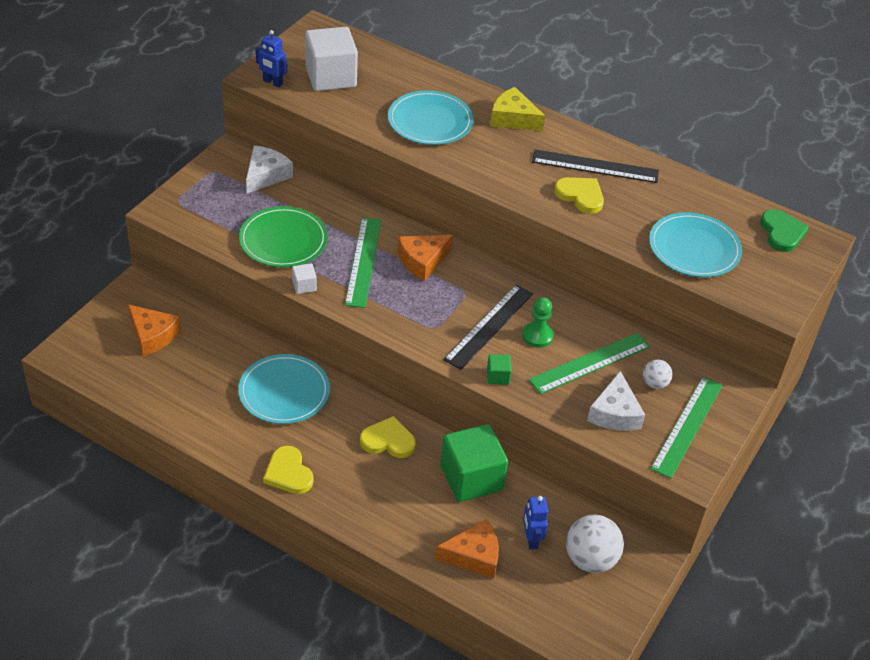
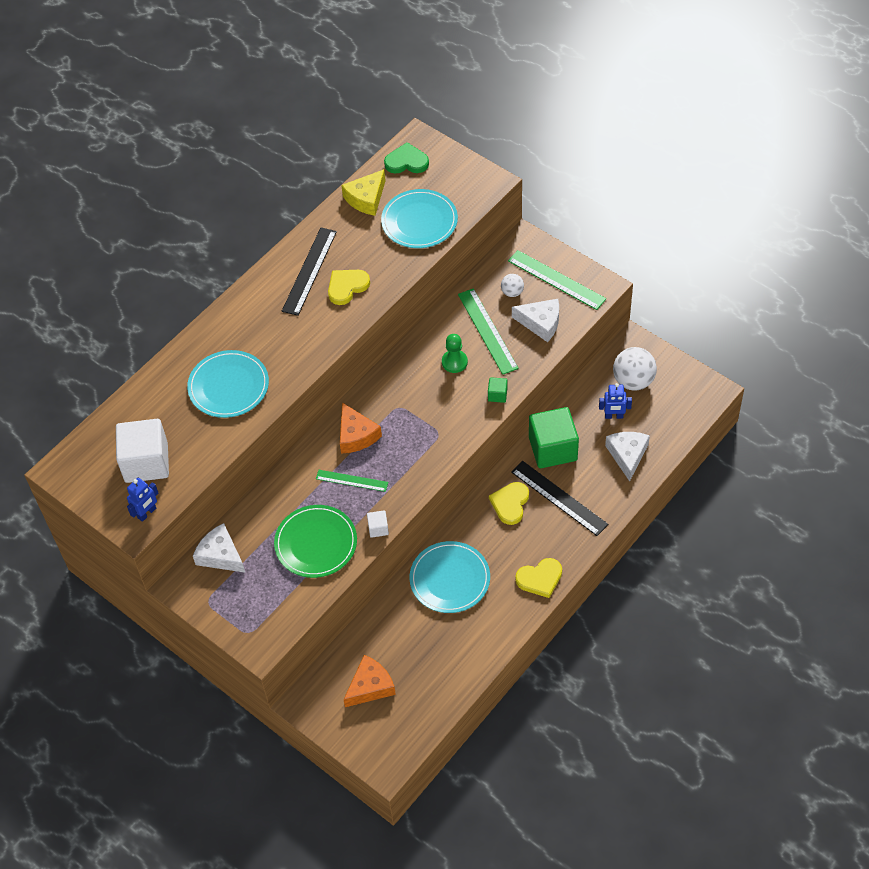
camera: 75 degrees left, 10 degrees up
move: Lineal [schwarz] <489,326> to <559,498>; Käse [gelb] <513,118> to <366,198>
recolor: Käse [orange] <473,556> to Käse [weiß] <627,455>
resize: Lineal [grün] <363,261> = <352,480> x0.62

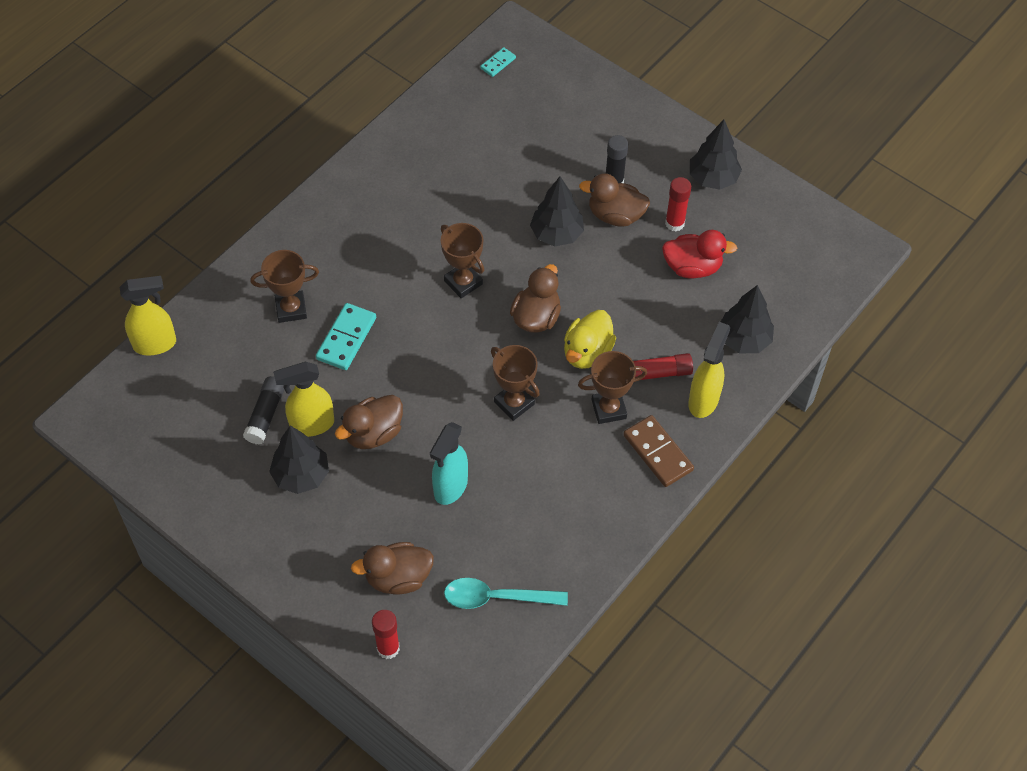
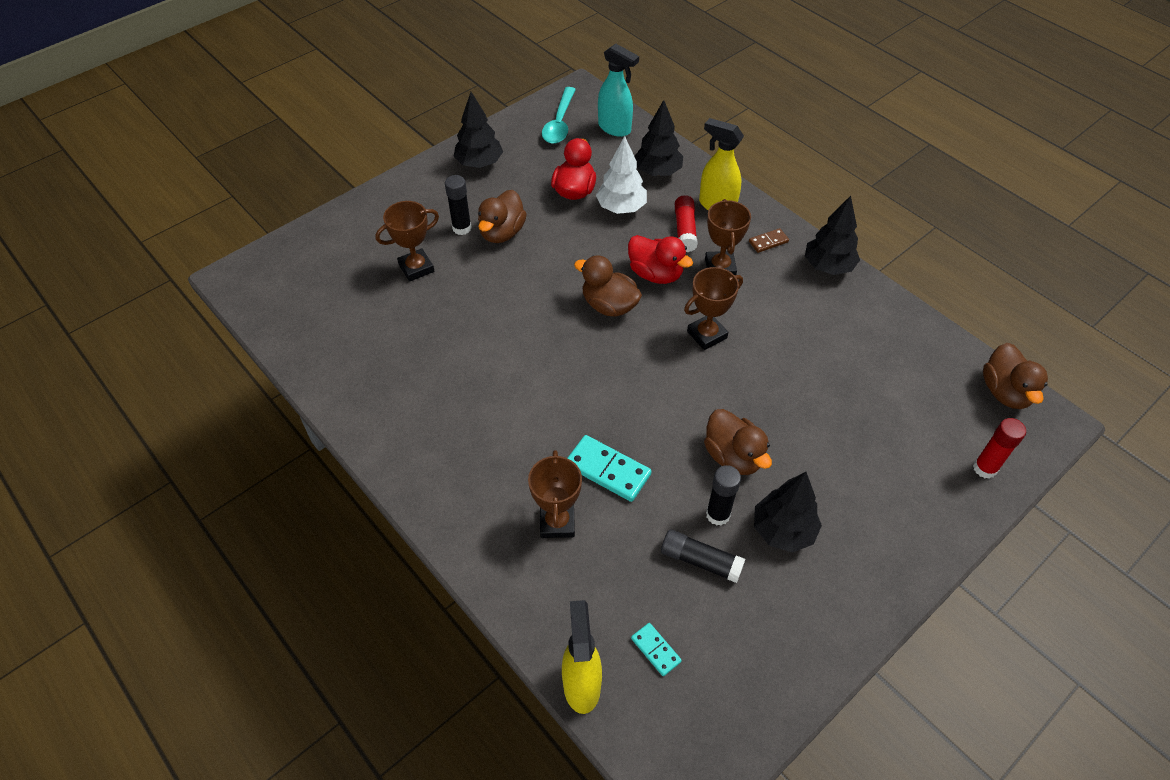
camera: 80 degrees left, 5 degrees down
delete: Klebestift [rot] <674,223>
insert: Baum [weiß] <621,208>
move: Ente [braun] <398,578> to <1005,392>; Sprühflasche [türkis] <450,487> to <615,128>; Pokal [braun] <463,282> to <416,268>; Löffel [türkis] <496,597> to <559,123>; Dominostein [türkis] <498,63> to <655,650>; Baum [schwarz] <556,234> to <828,266>
replace: Sprühflasche [gelb] <311,425> to Klebestift [schwarz] <718,515>
recolor: Ente [gelb] <587,352> to Ente [rot] <655,274>
resize: Dominostein [braun] <658,452> = <768,242> x0.56

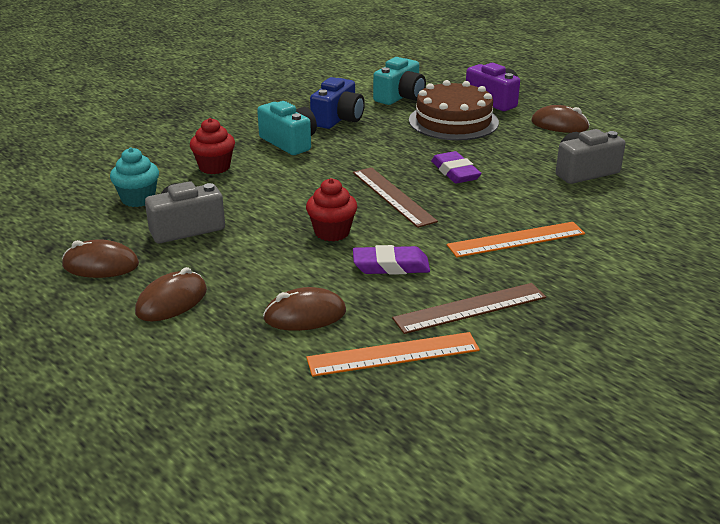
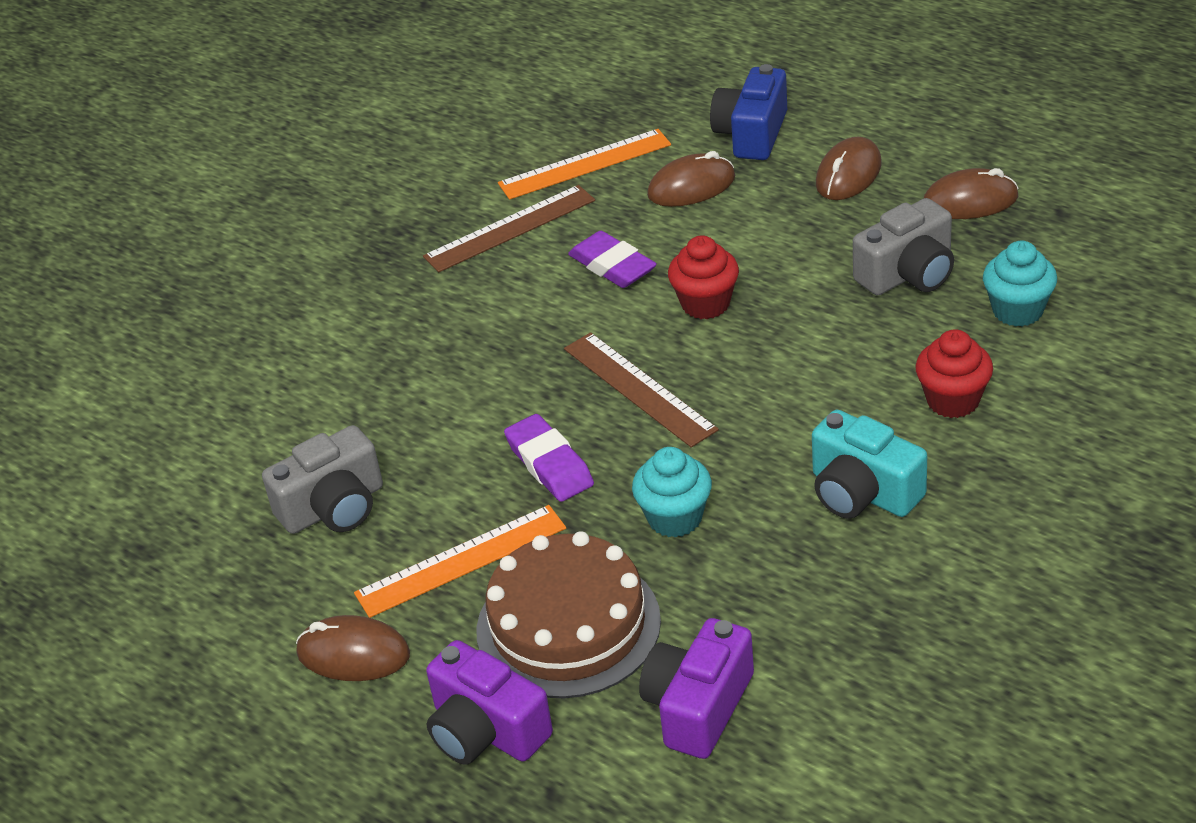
camera: 175 degrees right, 10 degrees up
insert: Muffin [türkis] <675,518>
move: Kamera [blau] <338,119> to <751,134>; Lineal [orange] <516,239> to <461,560>
recolor: Kamera [türkis] <400,97> to Kamera [lila] <698,707>
rotate: Radiergummi [lila] <391,266> = <612,266> 60 degrees clockwise

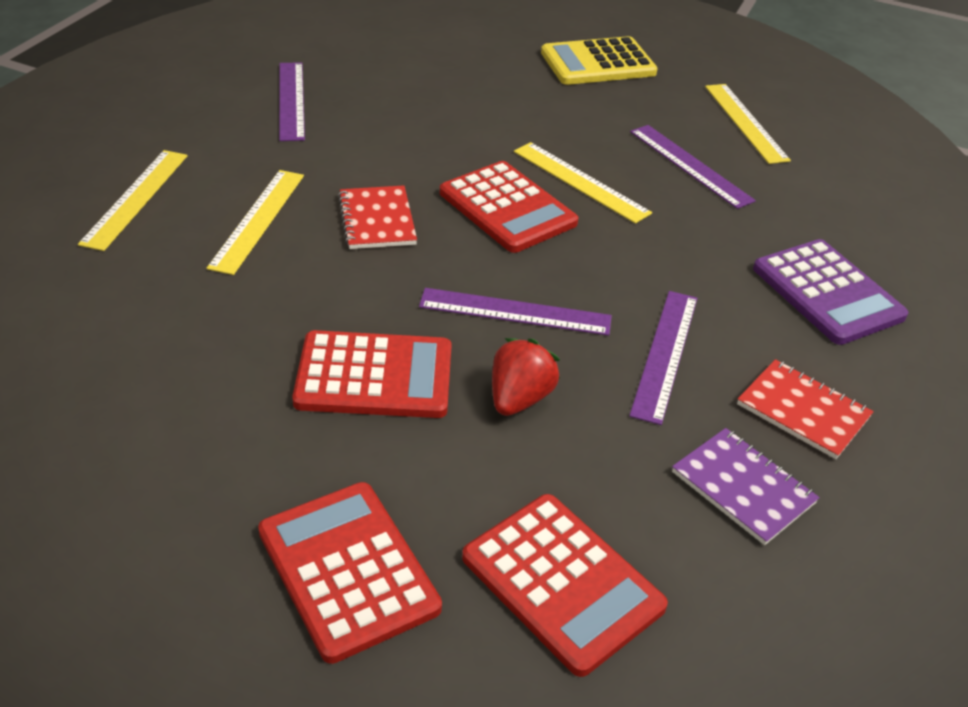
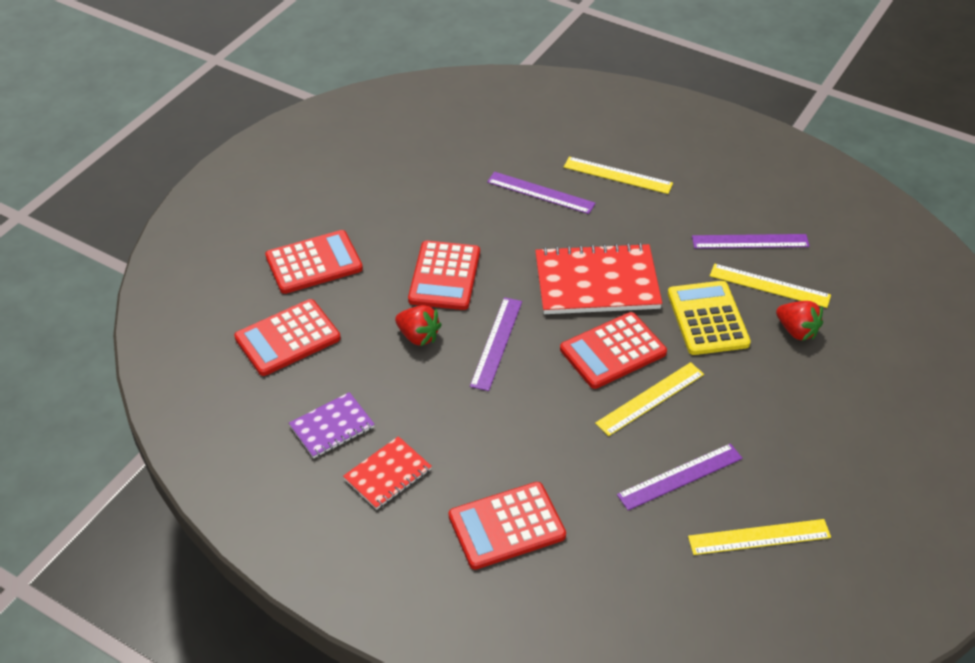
camera: 100 degrees right, 5 degrees up
insert: Erdbeere [rot] <796,331>
move: Lineal [gelb] <258,220> to <769,285>; Taschenrechner [gelb] <598,63> to <708,318>; Lineal [lila] <665,354> to <540,193>
recolor: Taschenrechner [lila] <827,293> to Taschenrechner [rot] <506,526>
resize: Notizbuch [rot] <377,220> = <597,282> x1.84

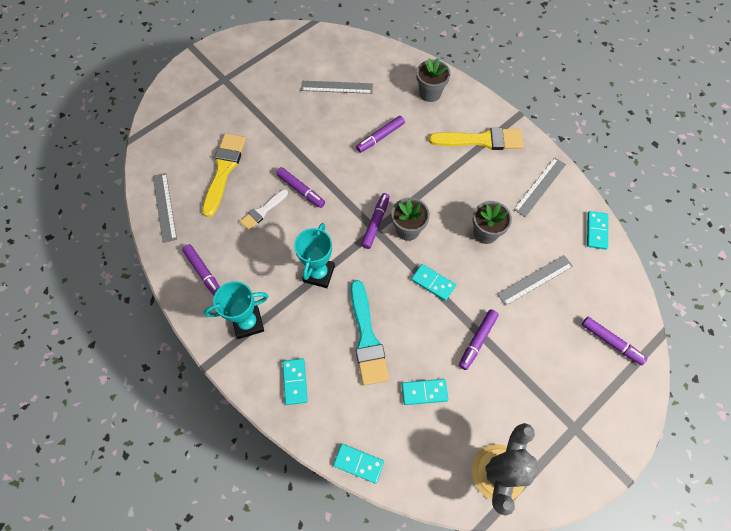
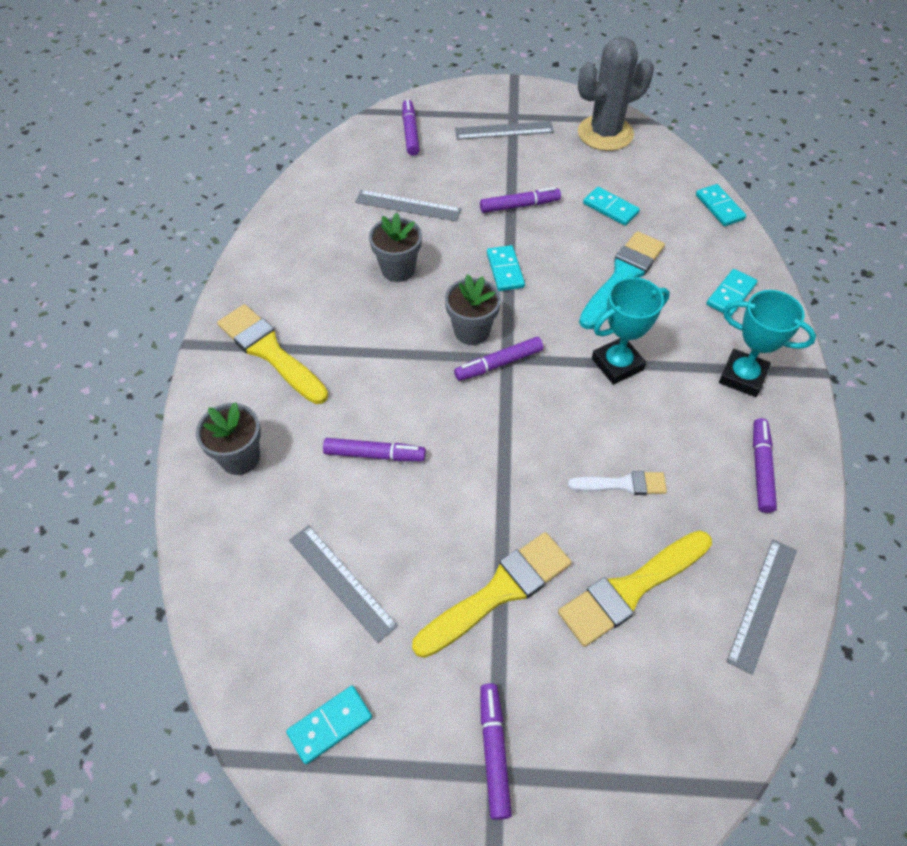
camera: 135 degrees left, 10 degrees down
insert: Pinsel [gelb] <499,592>
move: Filzstift [lila] <300,190> to <494,752>; Lineal [grau] <540,186> to <504,130>; Dominostein [türkis] <596,231> to <330,725>

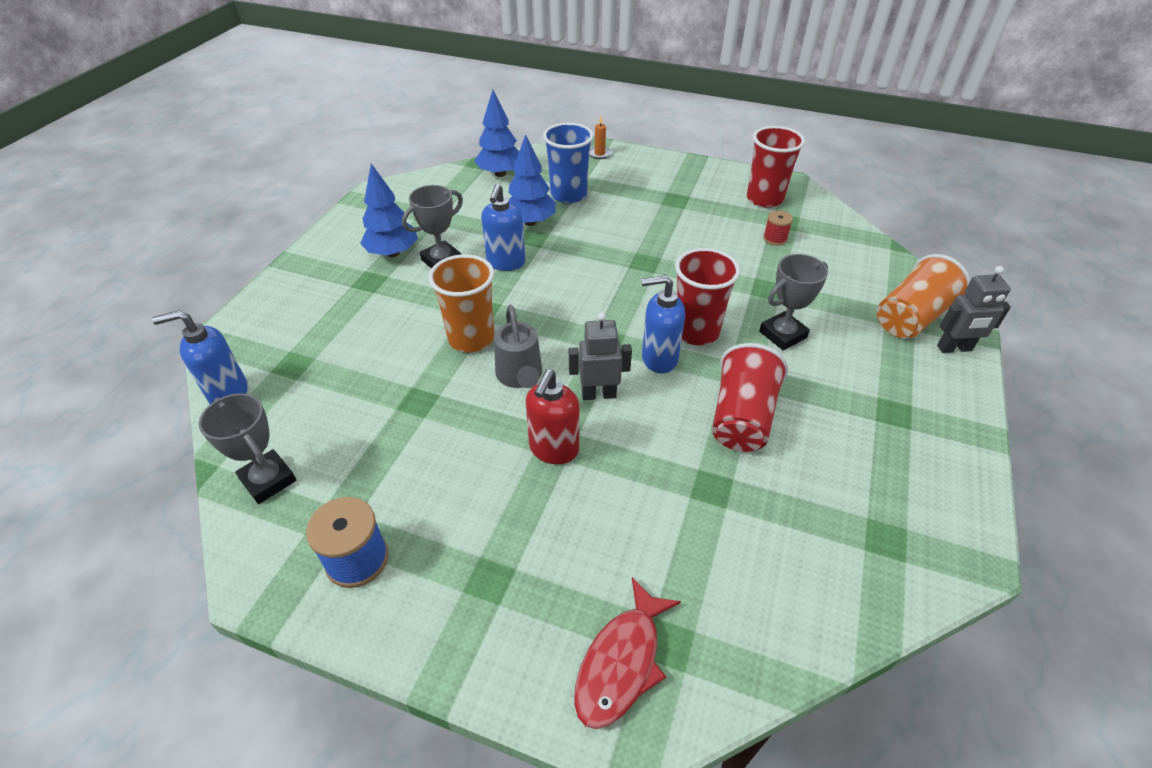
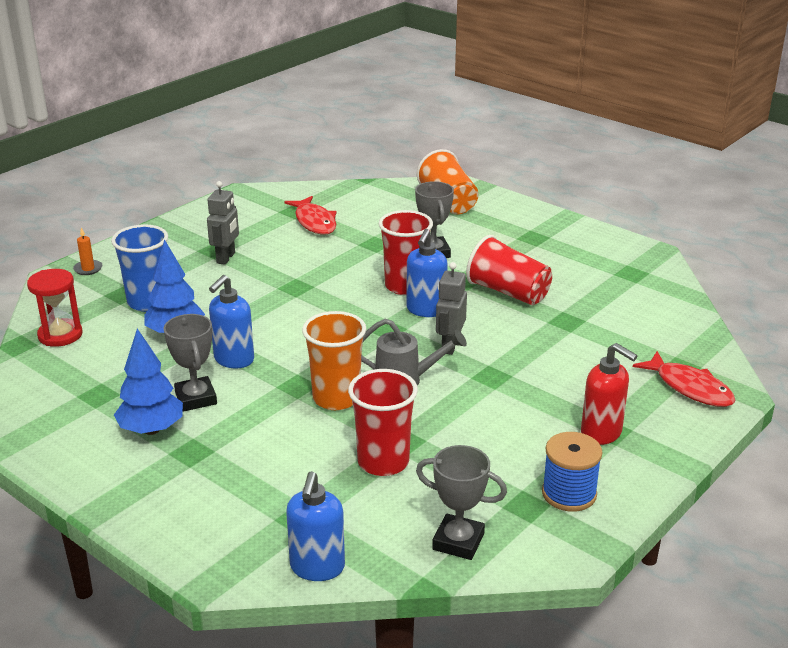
camera: 70 degrees left, 15 degrees down
move: Seifenspender [rot] <553,449> to <601,433>; Becher [rot] <764,199> to <383,462>; Roboter [grau] <954,348> to <226,258>
replace: Baum [blau] <500,173> to Sanduhr [rot] <60,335>; Garnrolle [rot] <775,238> to Fisch [rot] <314,222>
rotate: Pokal [grau] <268,480> = <458,542> 45 degrees clockwise; Seifenspender [blau] <506,263> = <233,360> 90 degrees clockwise

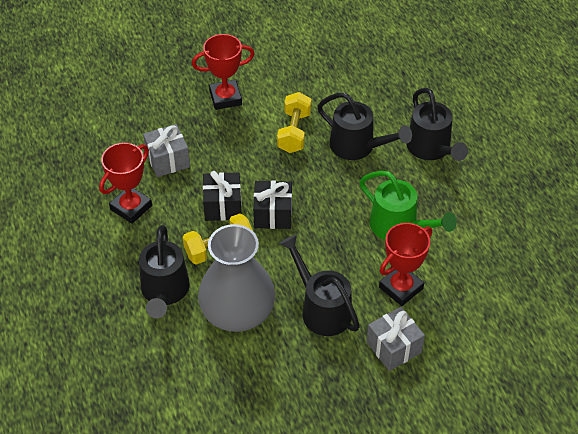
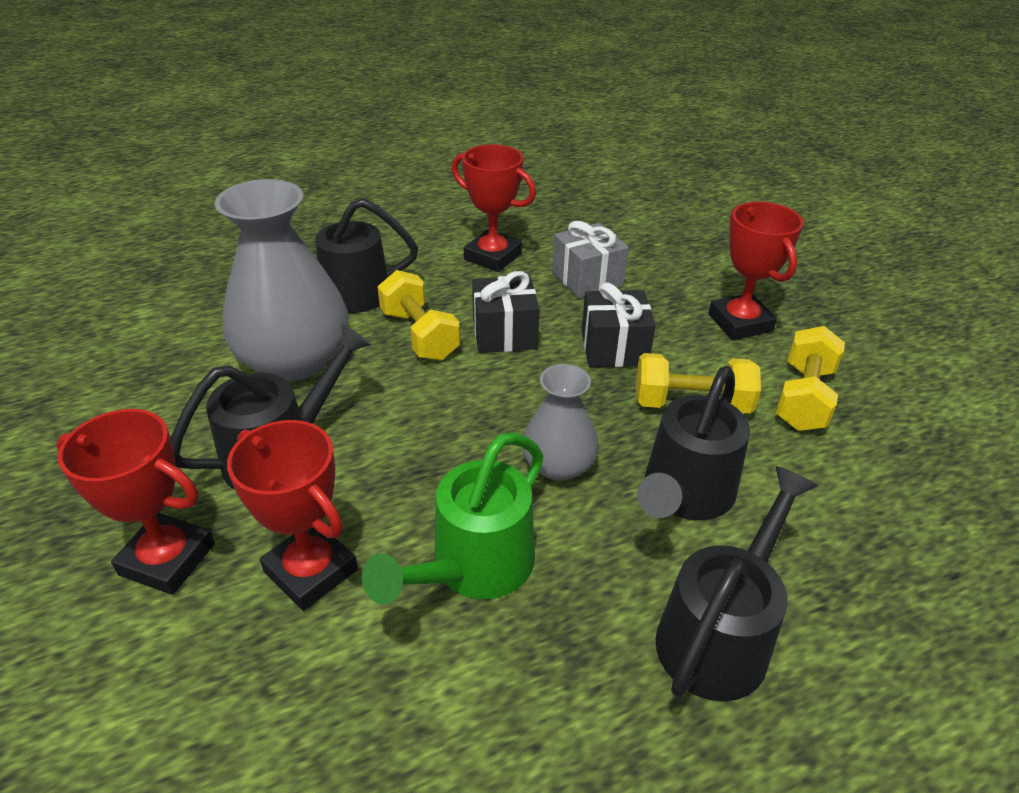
camera: 85 degrees right, 10 degrees down
insert: Vase [grau] <558,465>; Hantel [gelb] <803,398>
move: Geschenk [schwarz] <273,214> to <614,348>
replace: Geschenk [grau] <394,347> to Pokal [rot] <167,559>
rotate: Gießkanne [schwarz] <431,149> = <720,633> 150 degrees clockwise

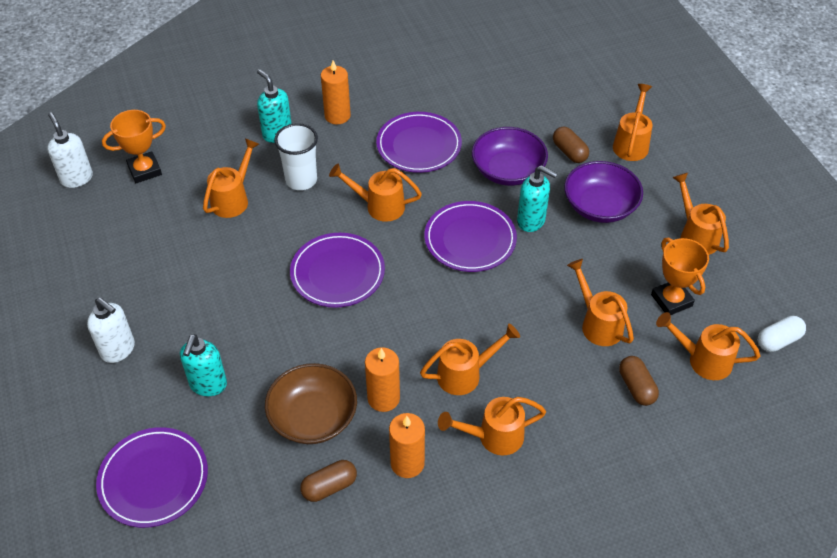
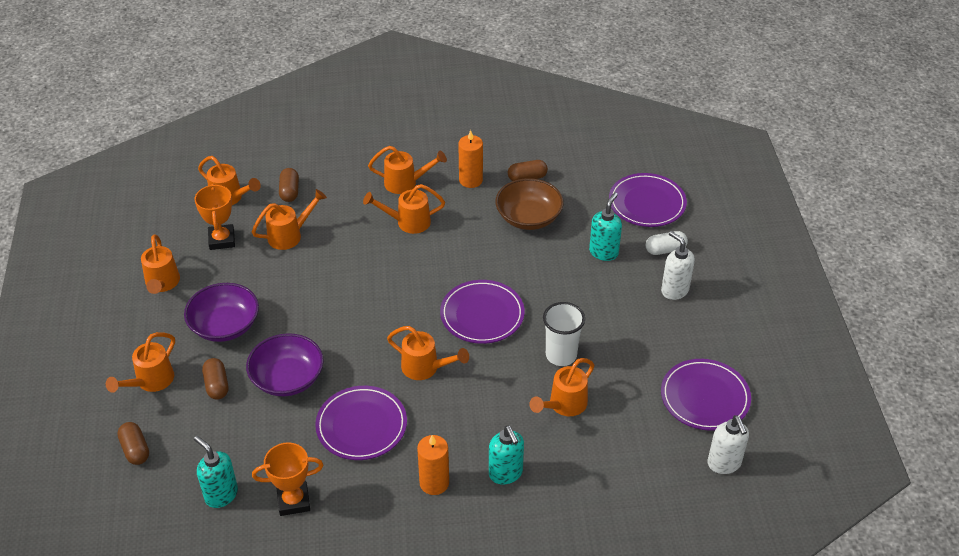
camera: 165 degrees left, 5 degrees down
delete: Kerze [orange] <383,398>
insert: Kapsel [braun] <135,449>
move: Pokal [orange] <144,170> to <293,501>; Becher [weiß] <301,180> to <561,355>; Teller [lila] <470,239> to <705,397>; Seifenspender [türkis] <531,221> to <221,495>; Kapsel [weiß] <778,340> to <665,250>
rotate: Gießkanne [orange] <598,323> = <289,235> 105 degrees counterclockwise

